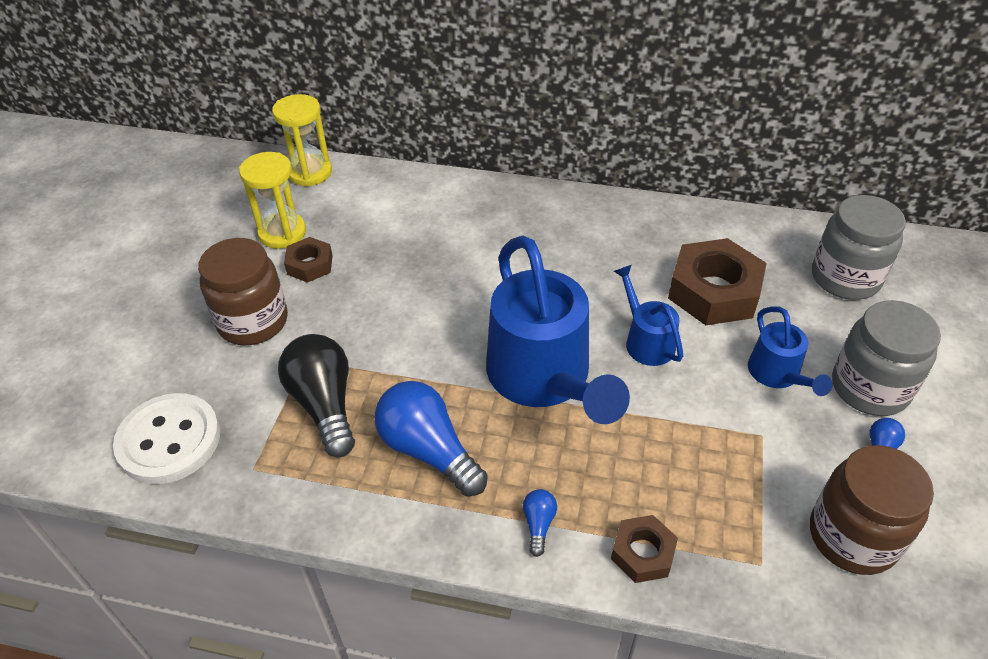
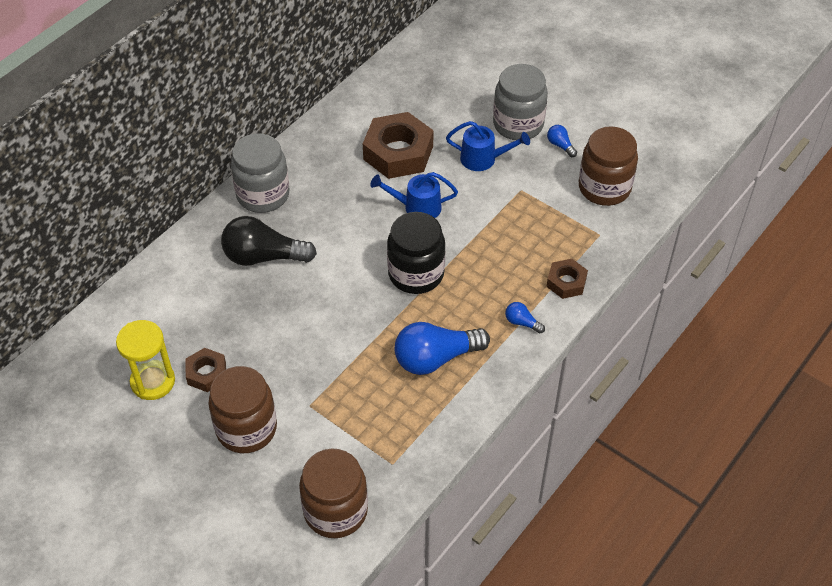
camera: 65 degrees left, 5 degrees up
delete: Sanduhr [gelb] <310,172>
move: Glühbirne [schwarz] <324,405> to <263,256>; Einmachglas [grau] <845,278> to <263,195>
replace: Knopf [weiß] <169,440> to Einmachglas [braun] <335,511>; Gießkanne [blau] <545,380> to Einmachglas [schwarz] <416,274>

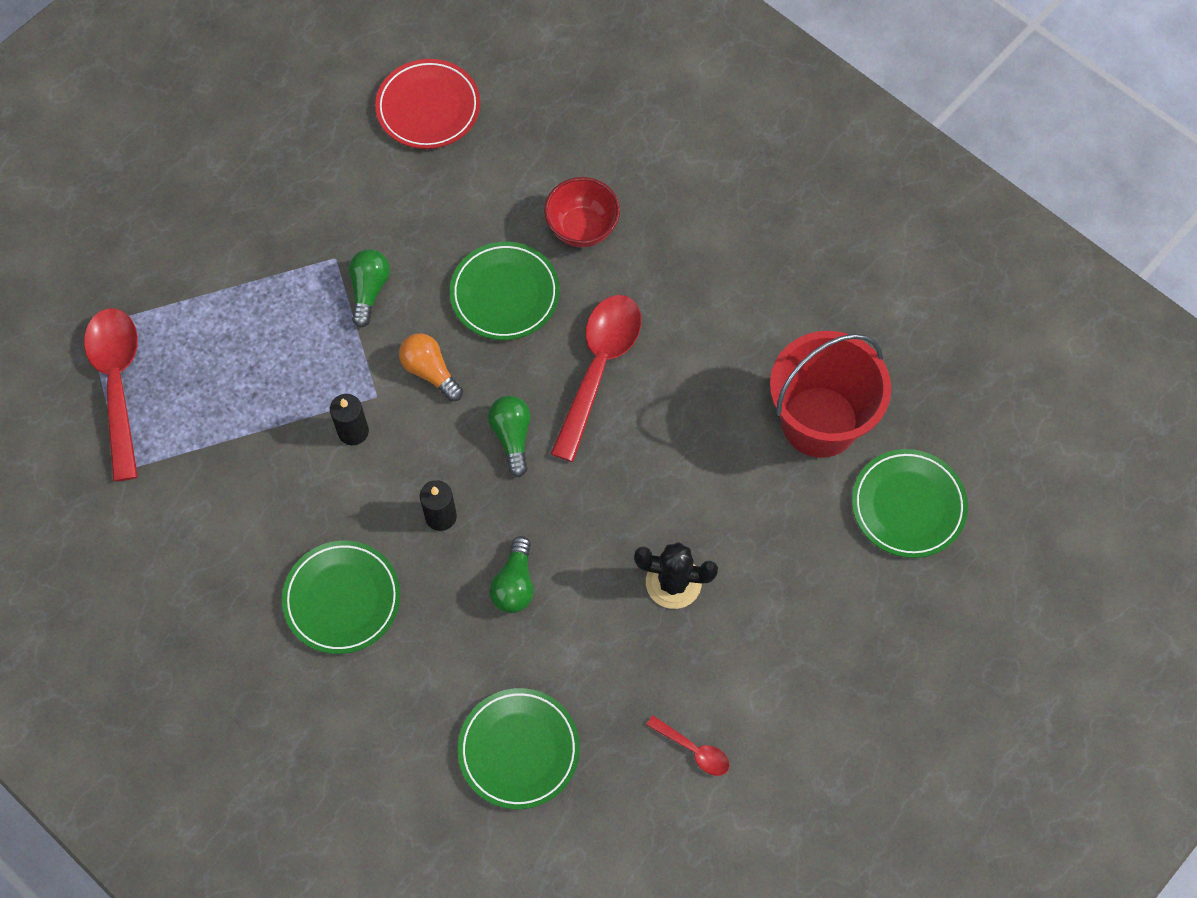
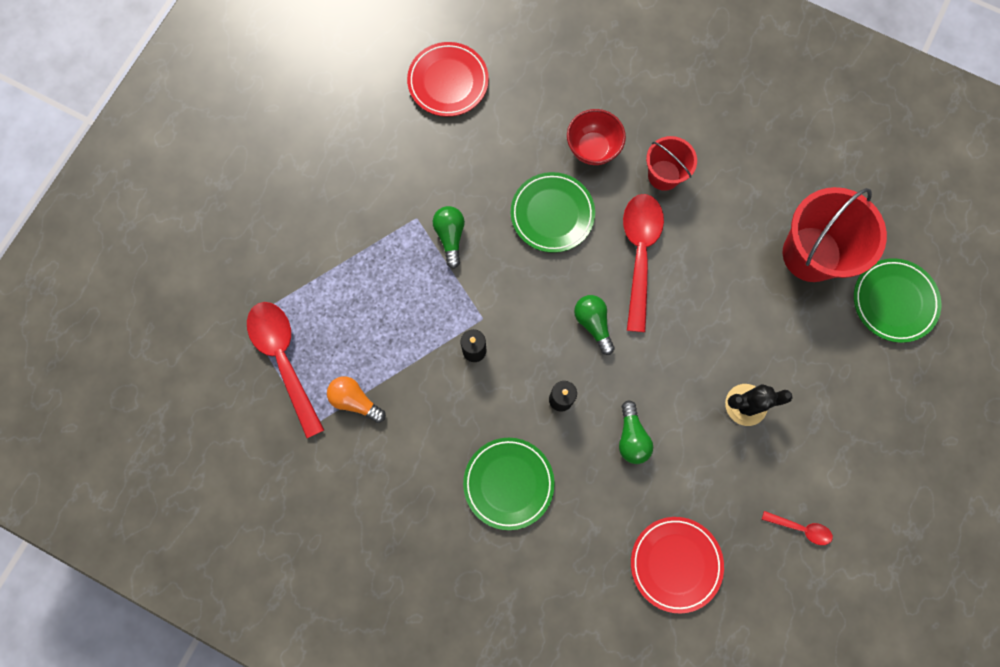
camera: 15 degrees left, 10 degrees up
insert: Eimer [rot] <664,175>
move: Glühbirne [orange] <430,371> to <355,400>
recolor: Teller [grün] <519,750> to Teller [rot] <675,563>

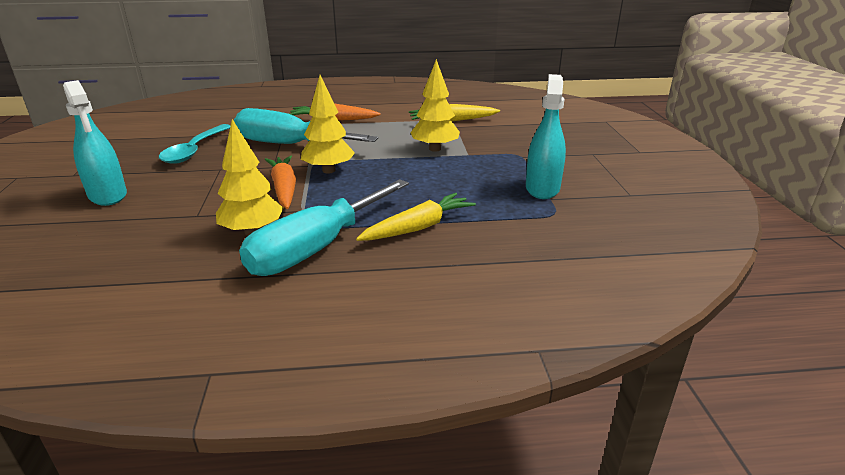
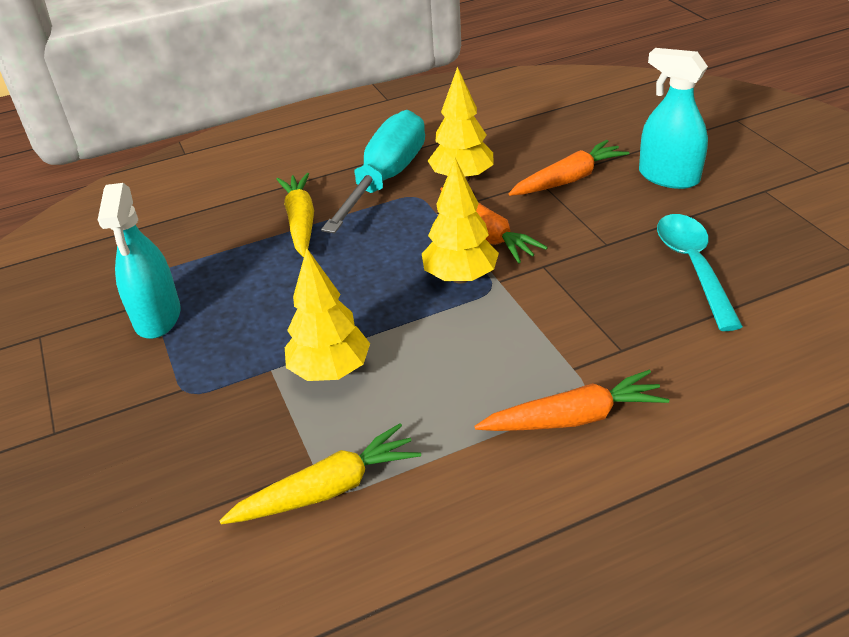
camera: 165 degrees right, 10 degrees up
delete: Schraubenzieher [türkis] <289,145>
insert: Karotte [orange] <568,179>
rotate: Karotte [gelb] <418,227> = <300,222> 135 degrees clockwise

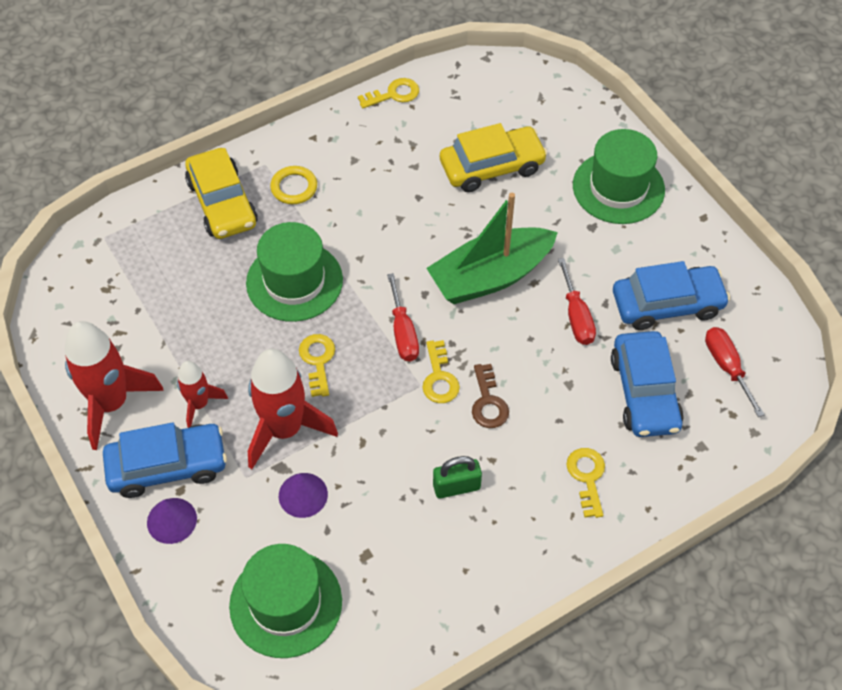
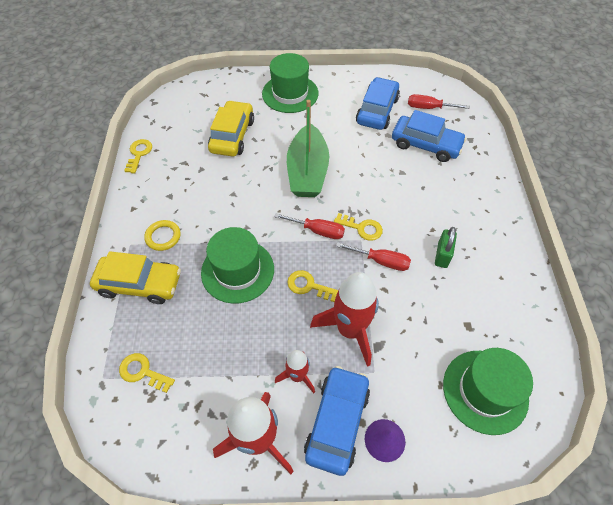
camera: 60 degrees left, 0 degrees up
delete: Kegel [lila] <303,495>; Schlüssel [braun] <488,402>
move: Schraubenzieher [rot] <576,316> to <381,261>; Schlüssel [gelb] <587,477> to <143,372>

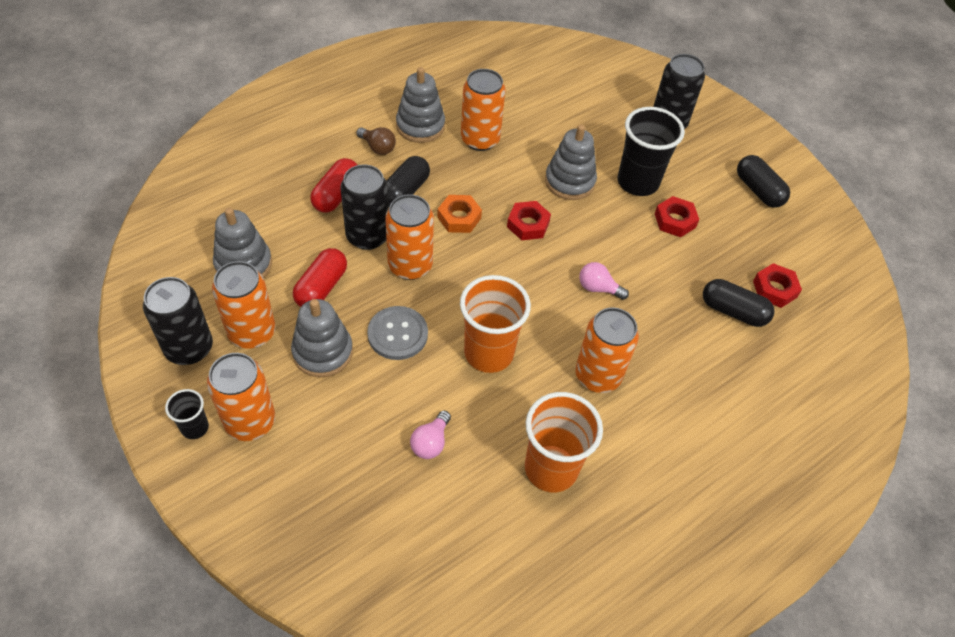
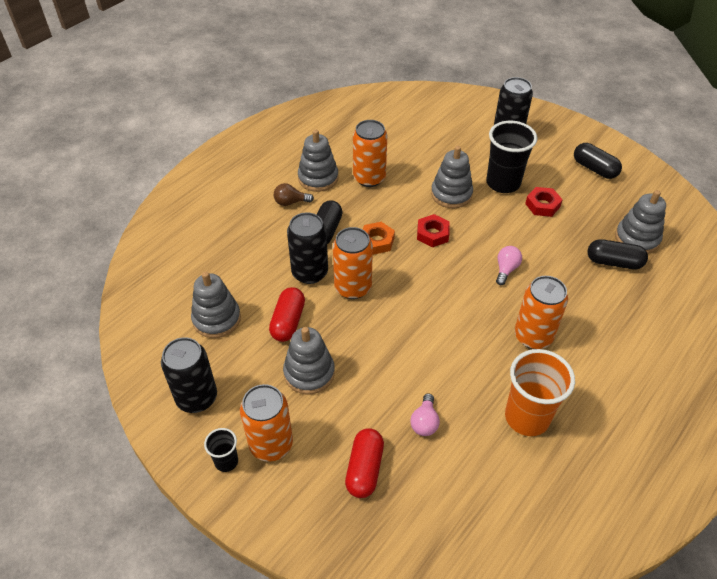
camera: 10 degrees left, 5 degrees down
delete: Dose [orange] <252,332>; Knopf [grau] <397,334>; Becher [orange] <488,353>
move: Kapsel [rot] <336,195> to <364,469>
replace: Sechskantmutter [rot] <774,289> to Stapelspielzeug [grau] <637,238>
rotate: Glühbirne [braun] <378,147> = <291,202> 150 degrees clockwise; Glühbirne [rosa] <598,288> = <506,269> 105 degrees clockwise

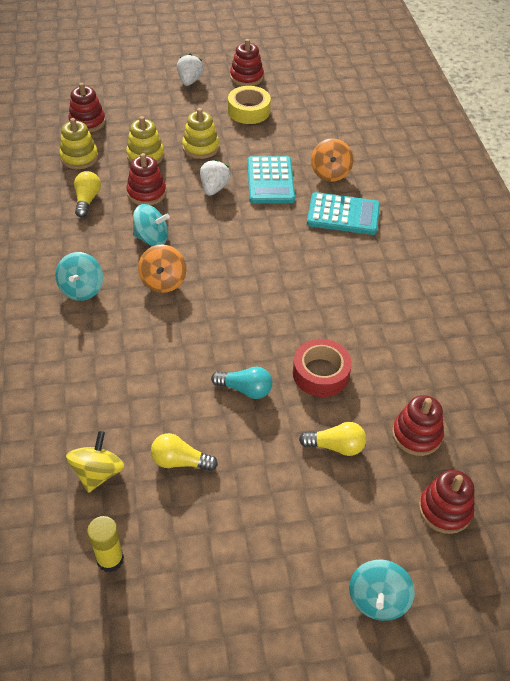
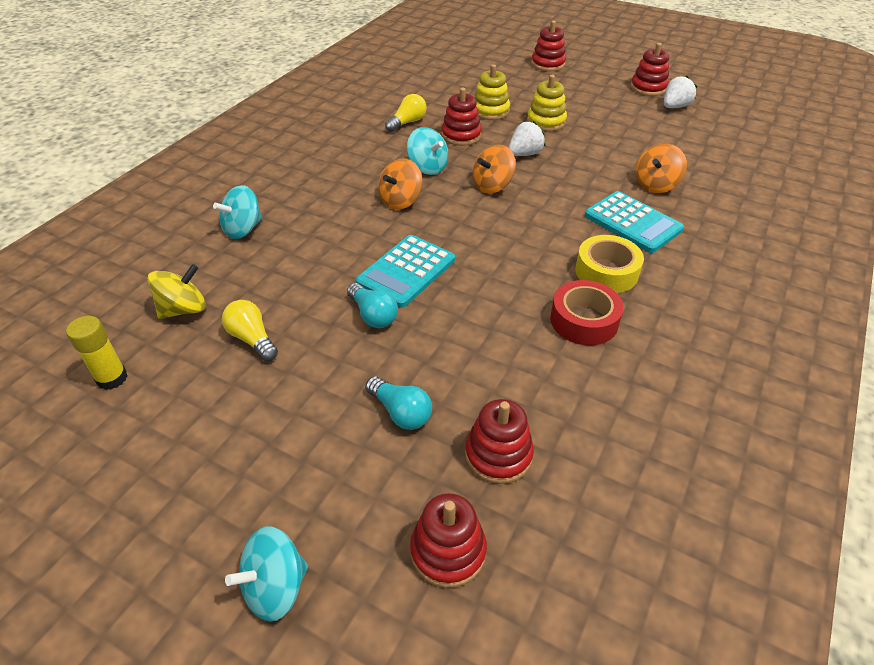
camera: 40 degrees right, 5 degrees down
delete: Stapelspielzeug [gelb] <79,157>
insert: Kreisel [orange] <492,186>
move: Kreisel [türkis] <82,289> to <243,229>; Stapelspielzeug [rot] <87,122> to <548,64>; Erdbeere [weiß] <190,81> to <675,107>; Klebeband [gelb] <249,111> to <606,272>; Taschenrechner [türkis] <270,181> to <406,271>; Klebeband [rot] <320,373> to <584,320>
recolor: Glühbirne [gelb] <335,446> to Glühbirne [türkis] <400,412>

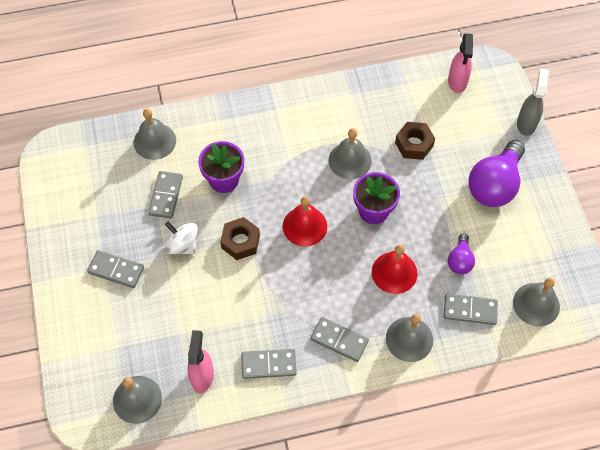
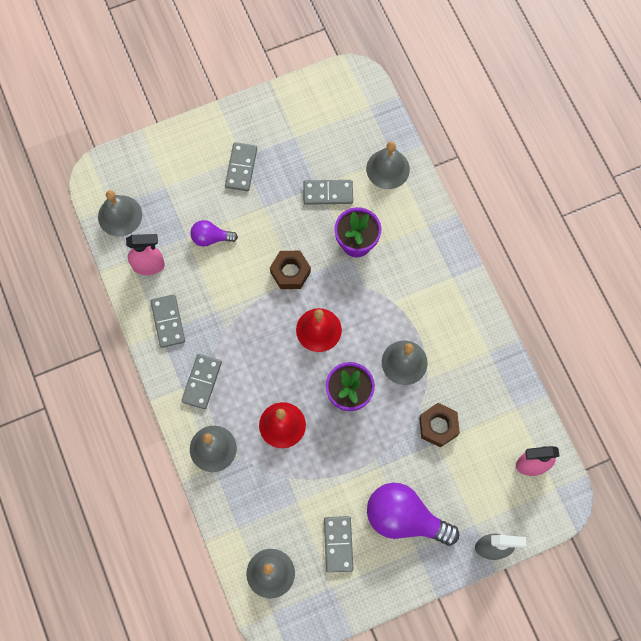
camera: 80 degrees right, 10 degrees up
delete: Kreisel [weiß] <182,245>
move: Dominostein [grau] <470,310> to <338,544>; Glühbirne [lila] <460,260> to <211,238>

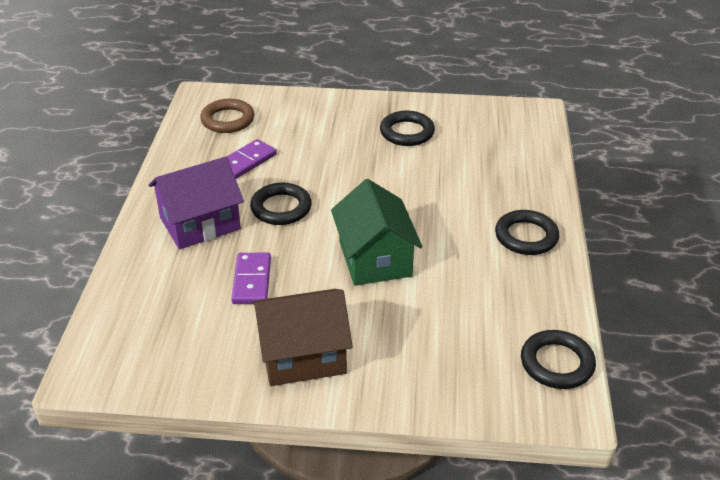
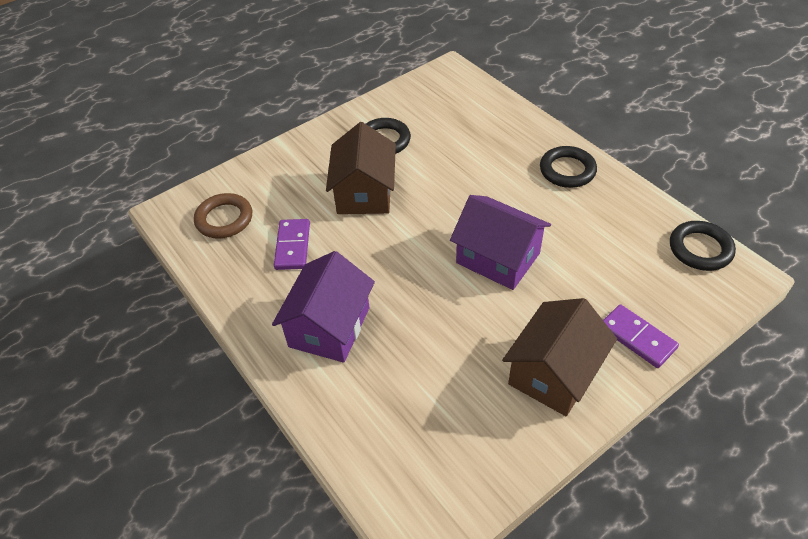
camera: 40 degrees left, 10 degrees up
delete: Ring [schwarz] <281,208>
insert: Haus [braun] <364,193>
move: Dominostein [lila] <251,281> to <637,338>
recolor: Haus [grün] <375,258> to Haus [lila] <498,258>

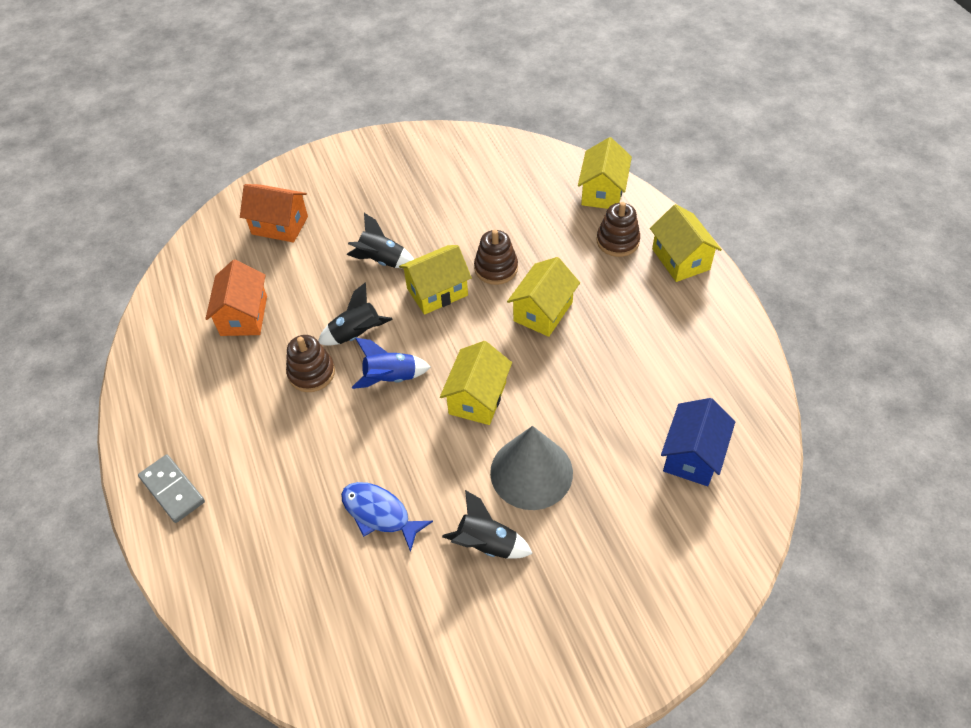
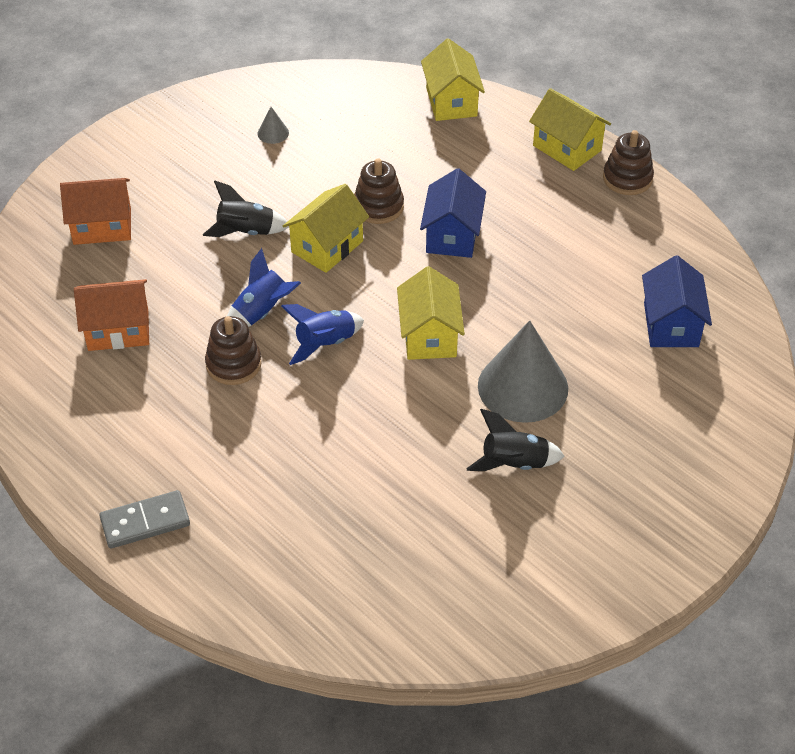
camera: 25 degrees left, 5 degrees down
delete: Fisch [blau] <379,514>
insert: Kegel [grau] <273,133>
move: Stapelspielzeug [braun] <617,241> to <627,178>
recolor: Rakete [schwarz] <357,334> to Rakete [blau] <262,312>; Haus [gelb] <543,311> to Haus [blau] <452,235>
rotate: Dominostein [grau] <172,490> = <145,522> 45 degrees counterclockwise; Haus [orange] <244,316> = <118,330> 75 degrees counterclockwise

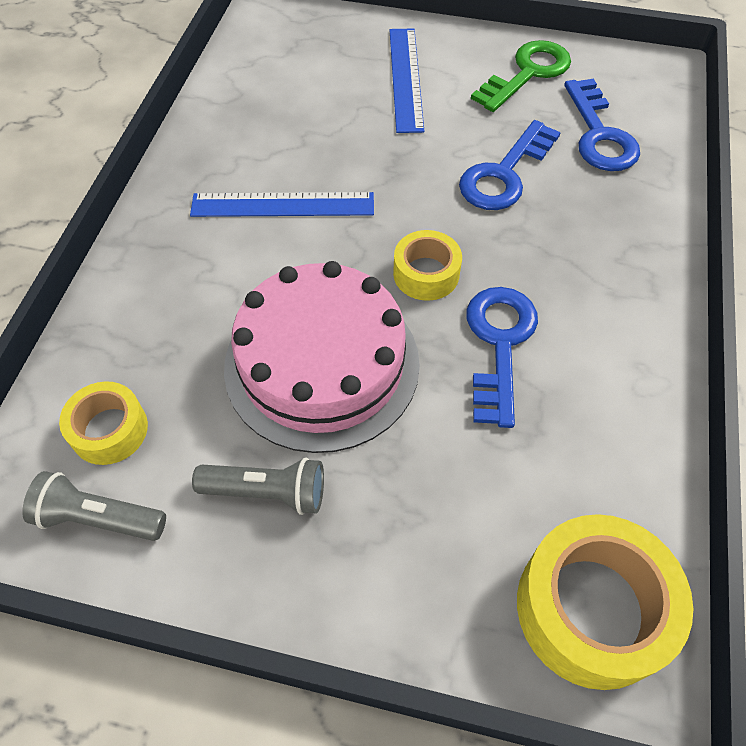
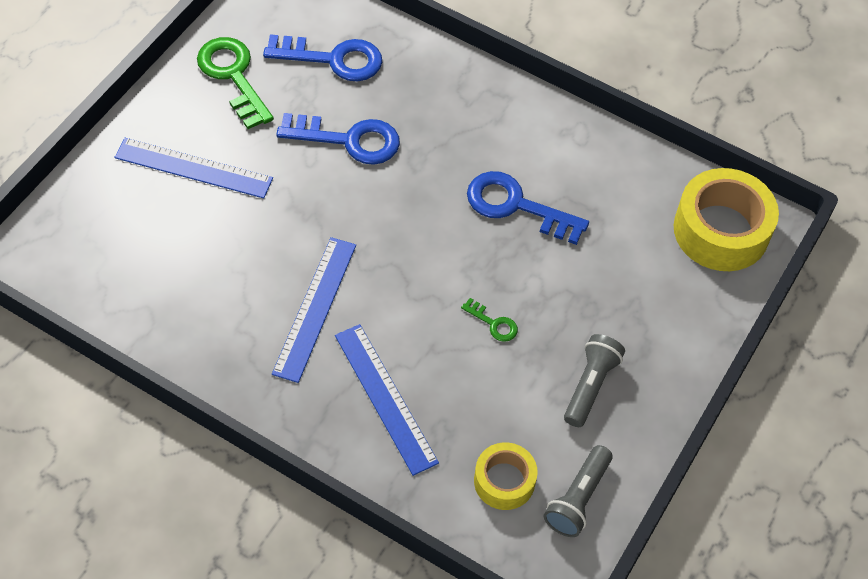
camera: 75 degrees left, 0 degrees up
delete: Klebeband [gelb] <426,274>
insert: Lineal [blau] <385,398>
replace: Kuchen [rosa] <322,364> to Schlüssel [grün] <494,323>
rotate: Schlüssel [blau] <504,174> = <349,140> 45 degrees counterclockwise

